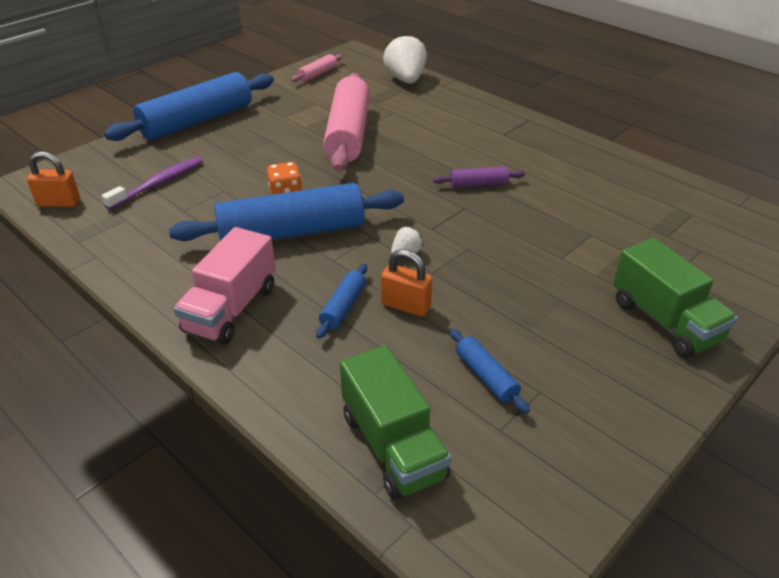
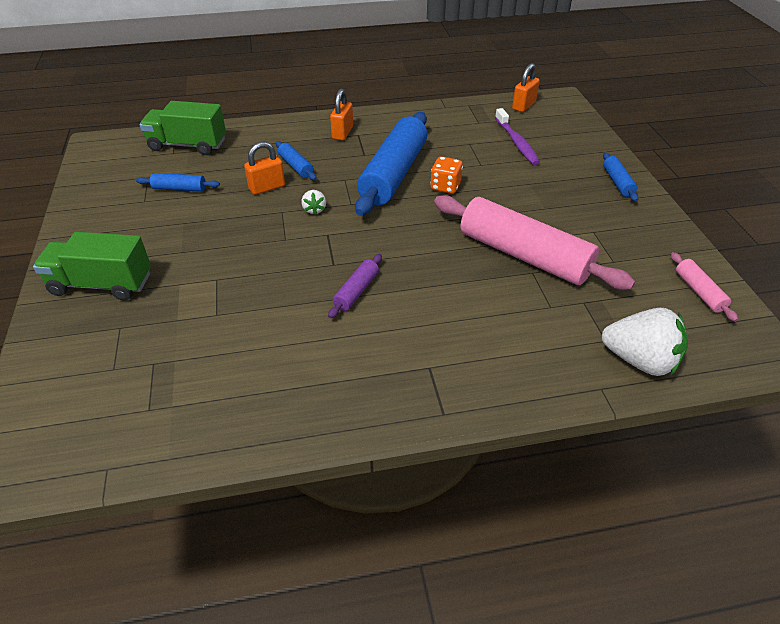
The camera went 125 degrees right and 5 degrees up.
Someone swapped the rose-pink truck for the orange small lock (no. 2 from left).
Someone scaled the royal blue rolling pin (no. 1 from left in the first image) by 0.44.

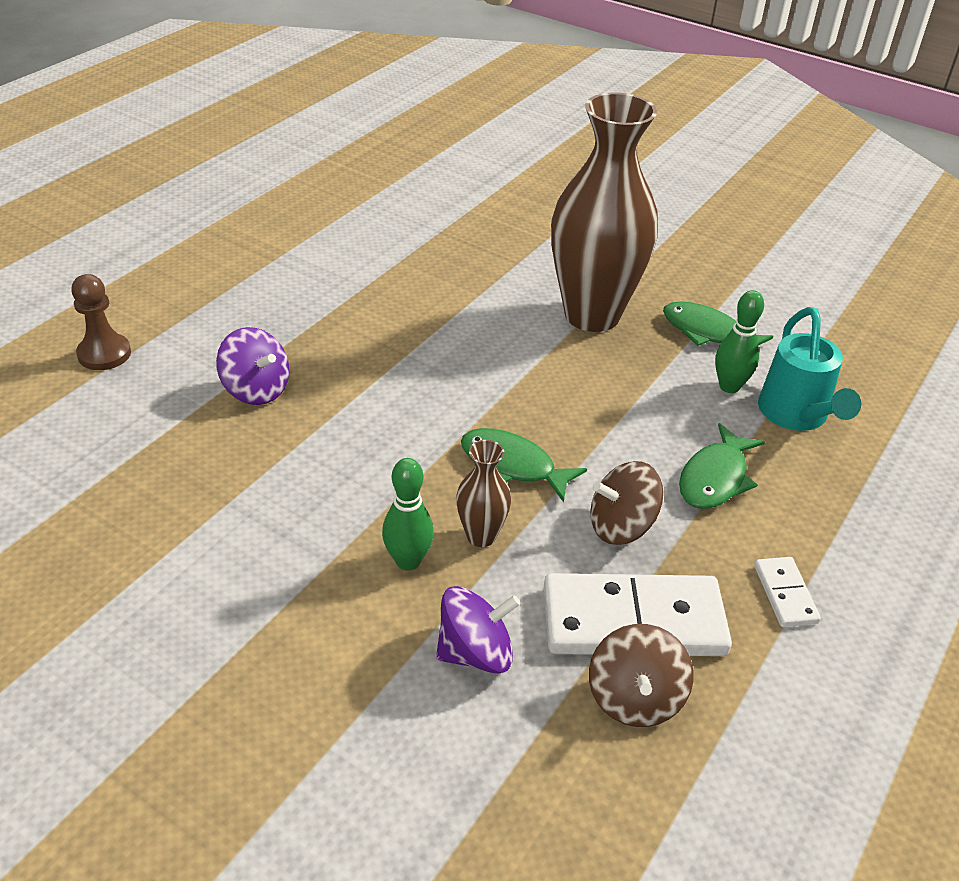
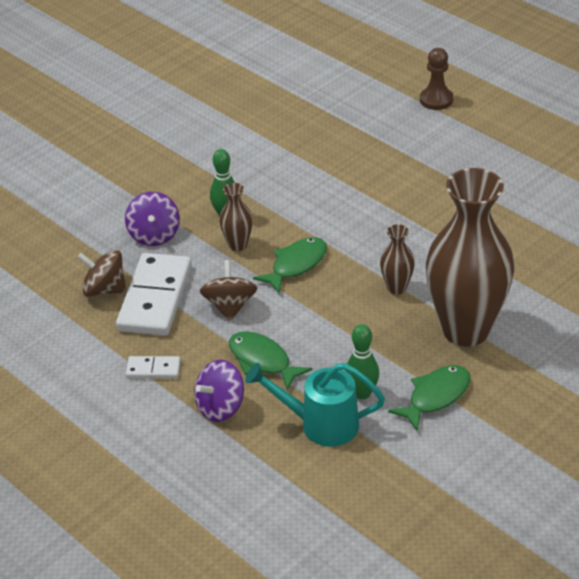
The camera went 105 degrees right and 0 degrees up.
Someone carried the purple spinning top (no. 1 from left in the first image).
Someone put down the brown flower vase (no. 2 from left).

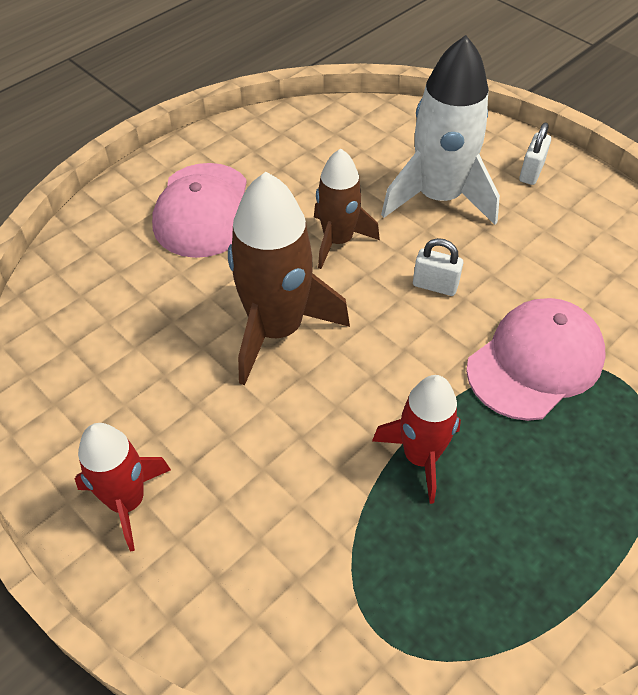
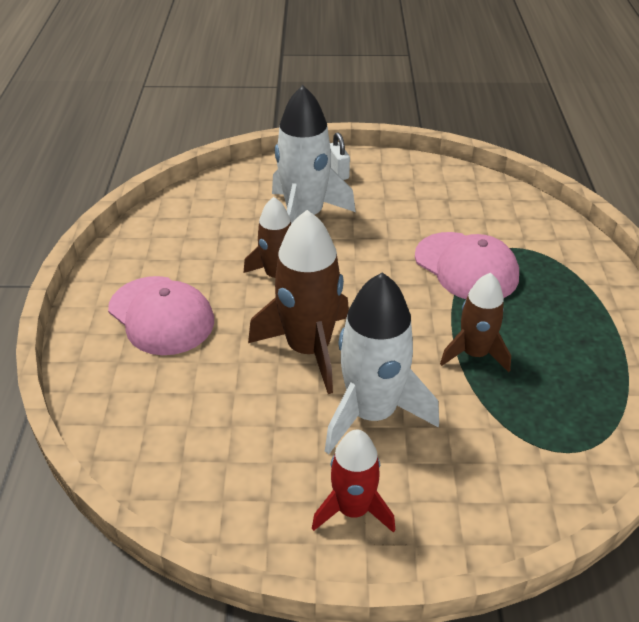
The camera went 45 degrees left and 10 degrees down.
Someone put down the snow-white rocket (no. 2 from left).
Someone rotated the rose-pink peaked cap (no. 2 from left) by 135 degrees clockwise.
Someone repainted the scarlet rocket (no. 2 from left), which became the brown rocket (no. 3 from left).
Someone took away the snow-white small lock (no. 1 from left).

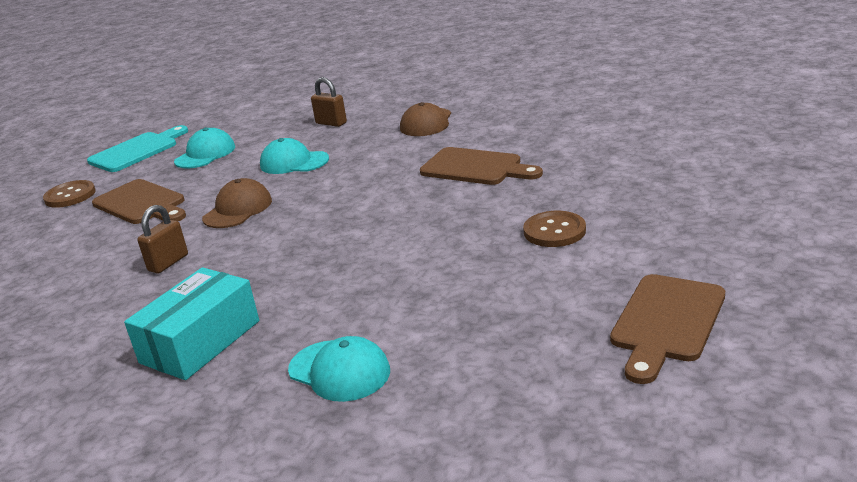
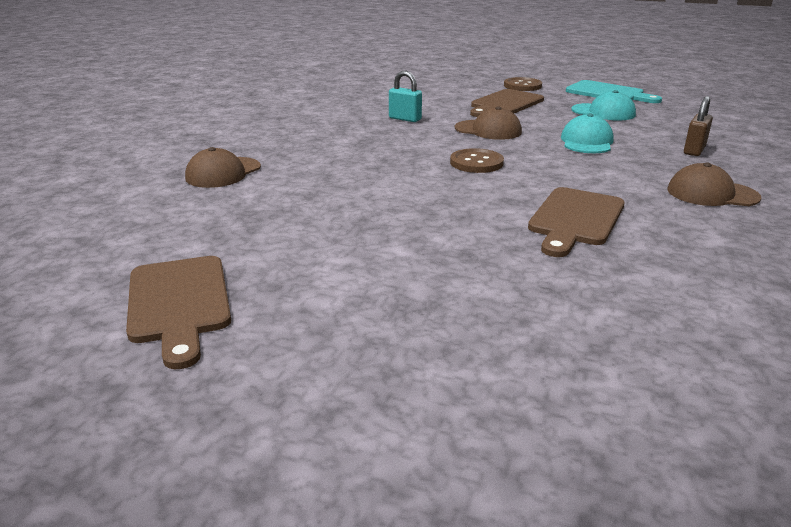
The camera went 85 degrees right and 0 degrees up.
Someone rotated the brown cutting board (no. 3 from left in the first image) by 135 degrees counterclockwise.
Someone repainted the teal peaked cap (no. 3 from left), which became the brown peaked cap (no. 1 from left).
Someone repainted the brown small lock (no. 1 from left), which became the teal small lock.
Someone carried the brown button (no. 2 from left in the first image).
Someone took away the teal box.

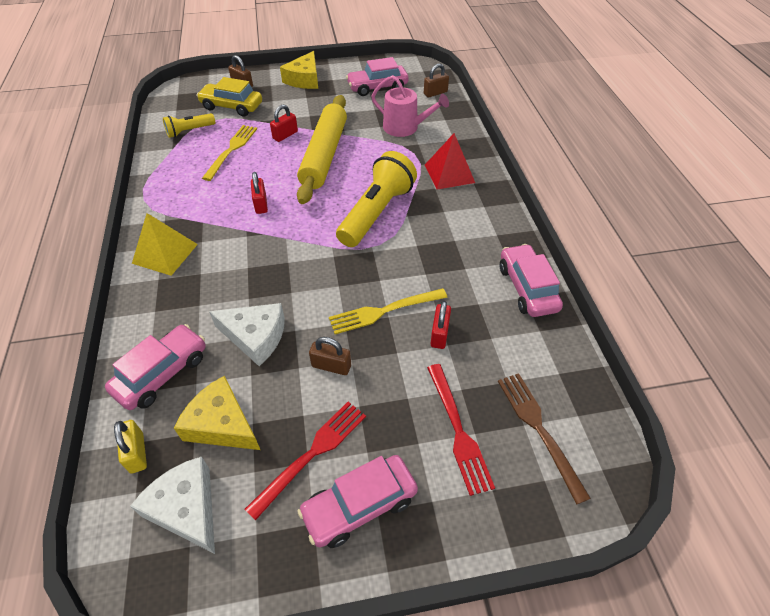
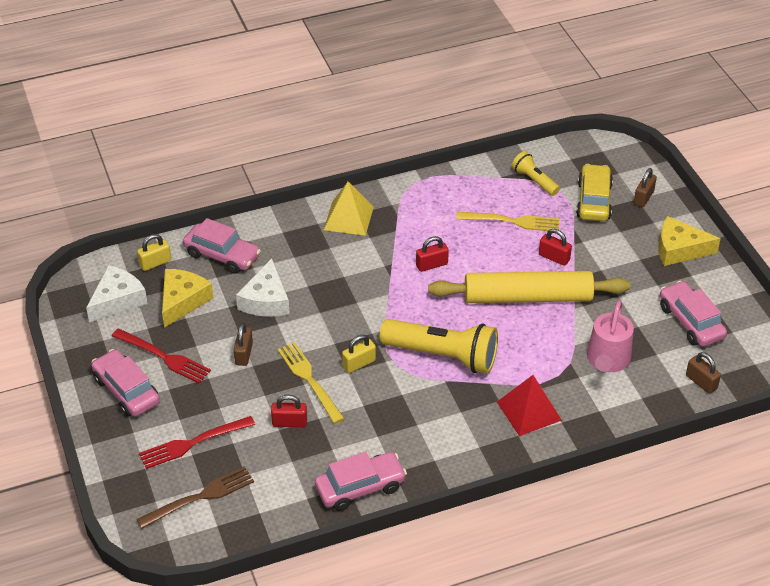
The camera went 80 degrees right and 5 degrees down.
Someone put down the yellow small lock (no. 2 from left).

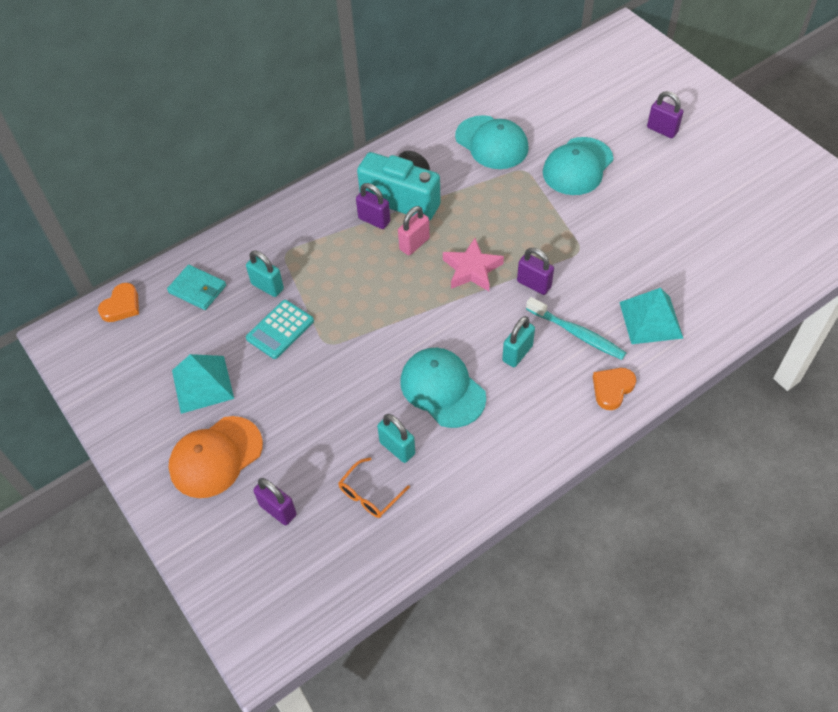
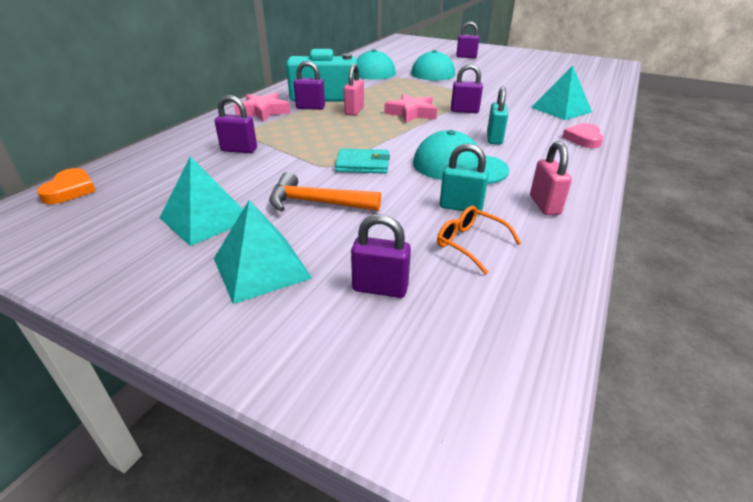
The camera went 30 degrees left and 20 degrees down.
Someone swapped the orange peaked cap for the teal pyramid shape (no. 2 from left).
Someone repainted the teal small lock (no. 1 from left), which became the purple small lock (no. 1 from left).
Someone put down the rose-pink five-pointed star (no. 1 from left).
Someone put down the orange carpenter's hammer.
Someone carried the teal card wallet.
Someone rotated the orange spectacles by 120 degrees clockwise.
Someone put down the rose-pink small lock (no. 2 from left).
Someone repainted the orange love heart (no. 2 from left), which became the rose-pink love heart.
Someone took away the teal adding machine.
Someone took away the teal toothbrush.

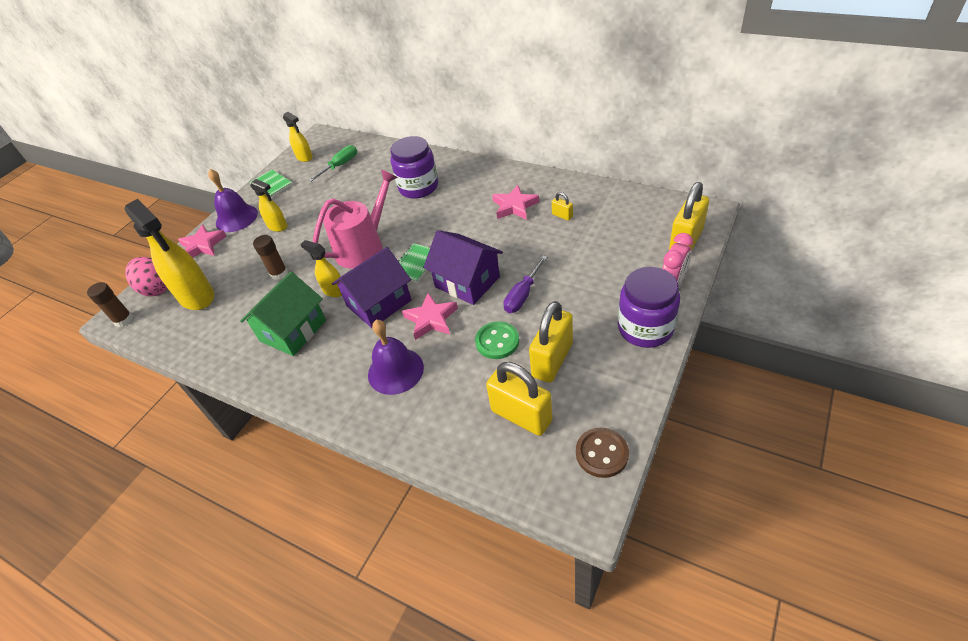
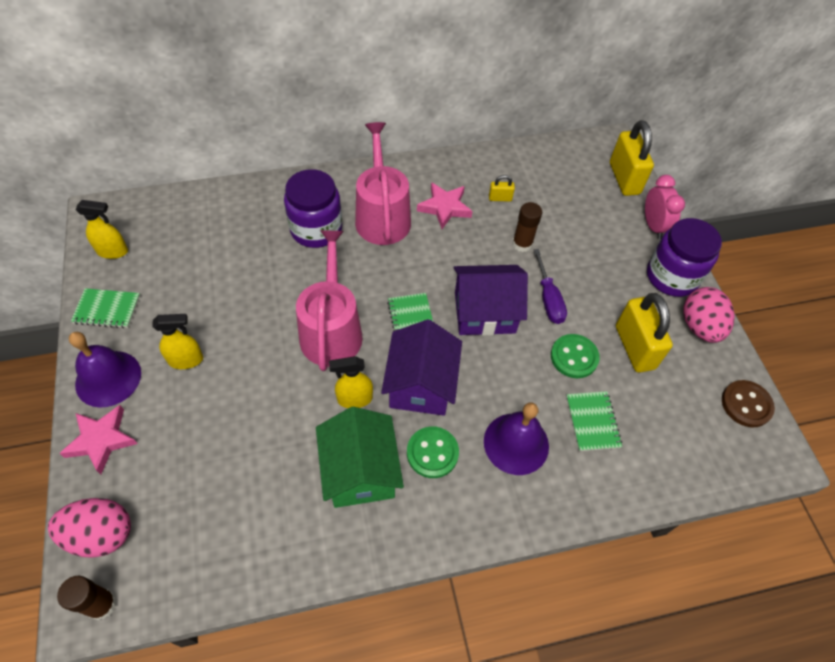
The camera went 50 degrees left and 10 degrees up.
Someone put down the rose-pink watering can (no. 2 from left).
Someone put down the leaf-green button (no. 1 from left).
Someone carried the brown glue (no. 2 from left).
Someone put down the leaf-green exercise book (no. 3 from left).
Someone put down the rose-pink egg (no. 2 from left).
Someone took away the yellow sprayer (no. 1 from left).
Someone took away the leaf-green hand screwdriver.
Someone took away the rose-pink five-pointed star (no. 2 from left).
Someone took away the yellow small lock (no. 1 from left).

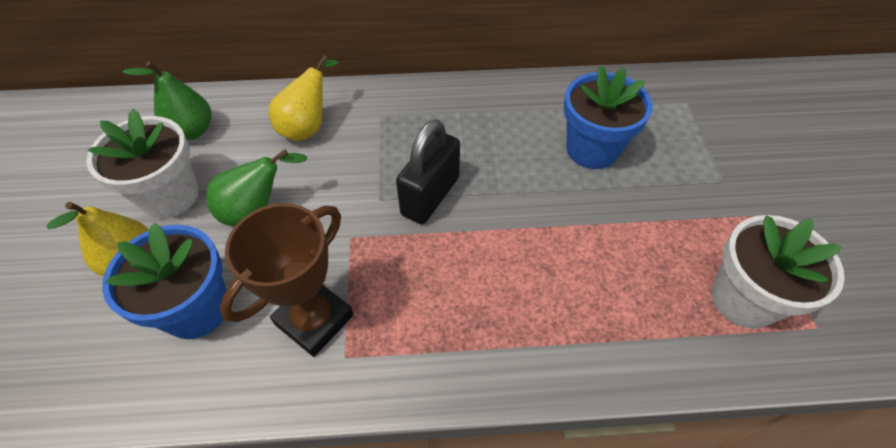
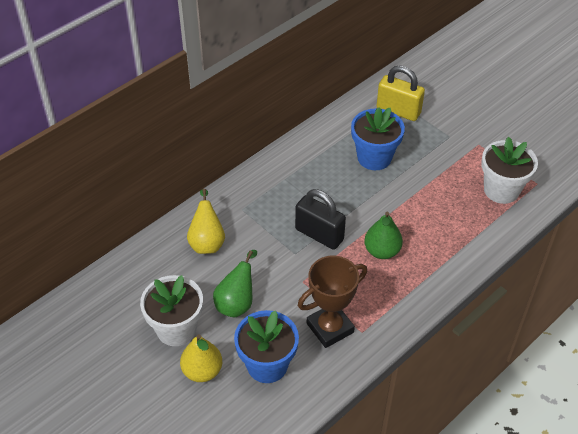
The camera went 40 degrees left and 5 degrees down.
Someone rotated the black small lock by 45 degrees counterclockwise.
Someone rotated the brown trophy by 60 degrees clockwise.
Someone carried the leaf-green pear fruit (no. 1 from left in the first image).
Someone put down the yellow small lock.

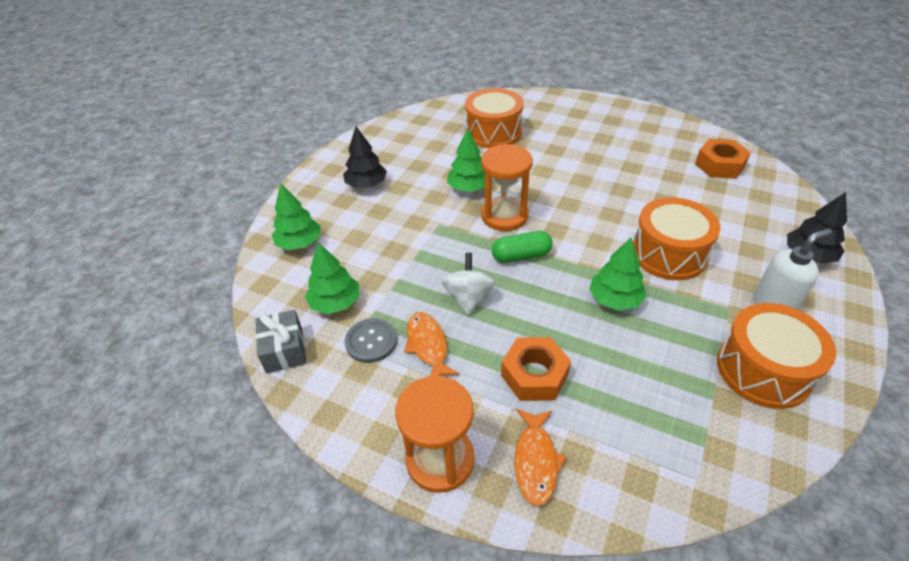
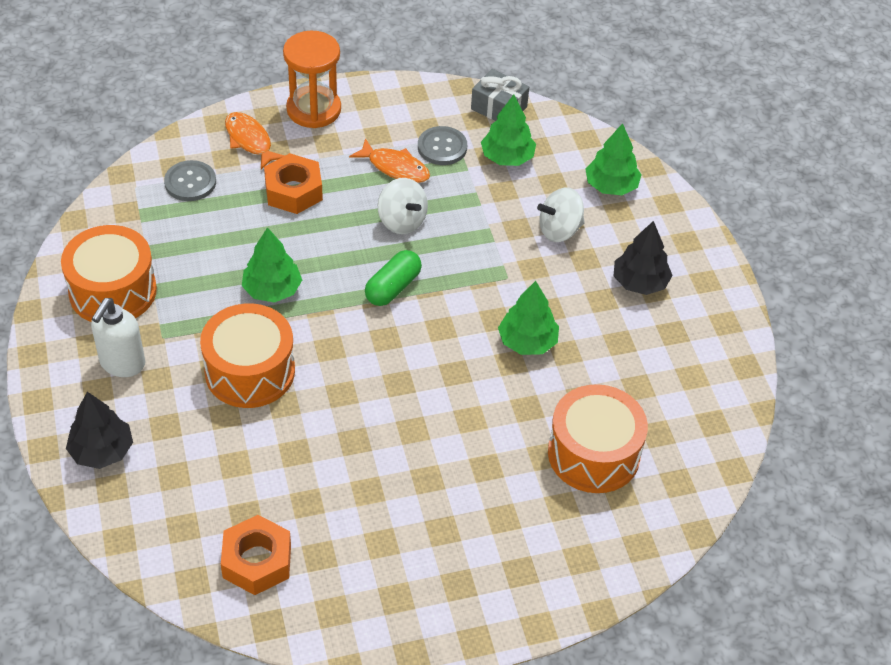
The camera went 135 degrees right and 5 degrees up.
Someone put down the grey button (no. 1 from left).
Someone put down the snow-white spinning top (no. 2 from left).
Someone took away the orange hourglass (no. 2 from left).

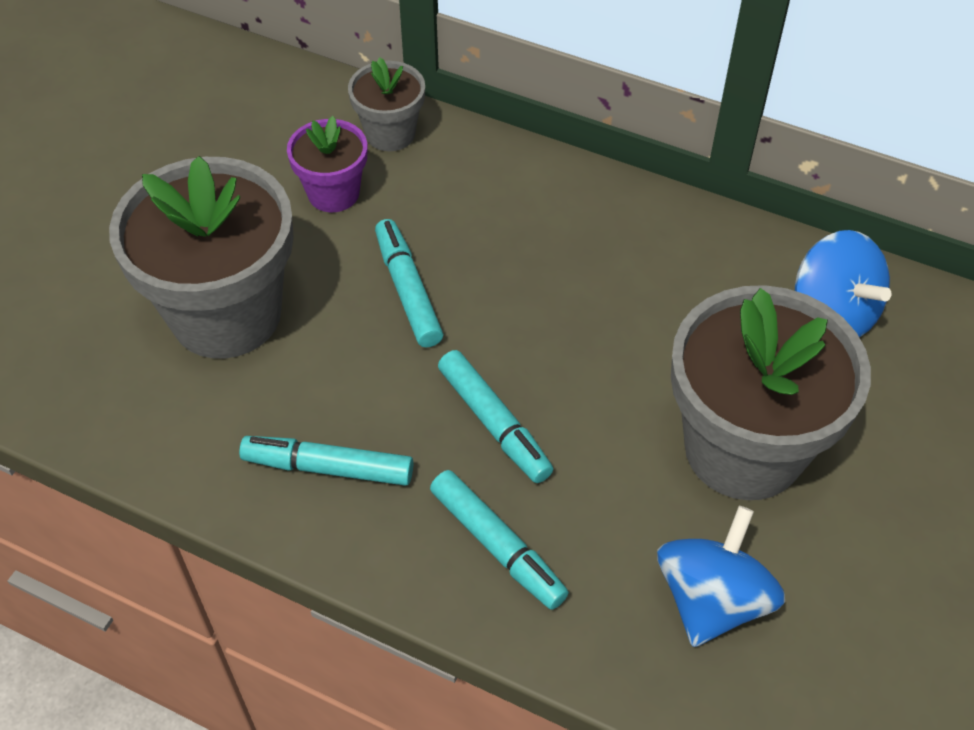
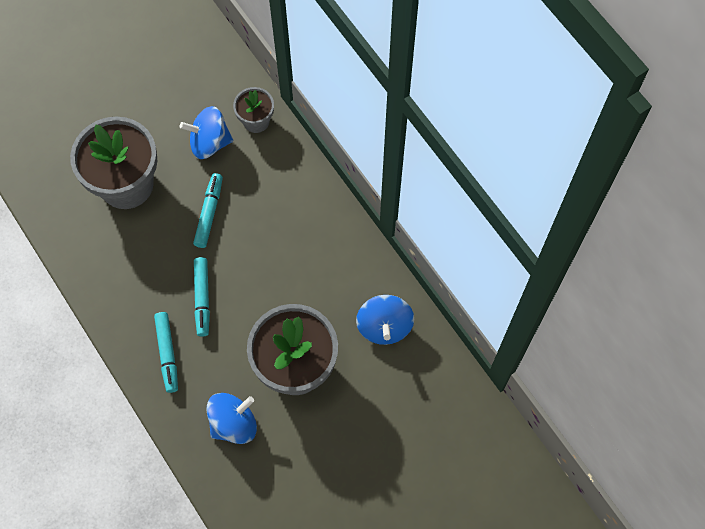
The camera went 30 degrees right and 15 degrees up.
Someone swapped the purple potted plant for the royal blue spinning top (no. 1 from left).
Someone took away the teal marker pen (no. 1 from left).

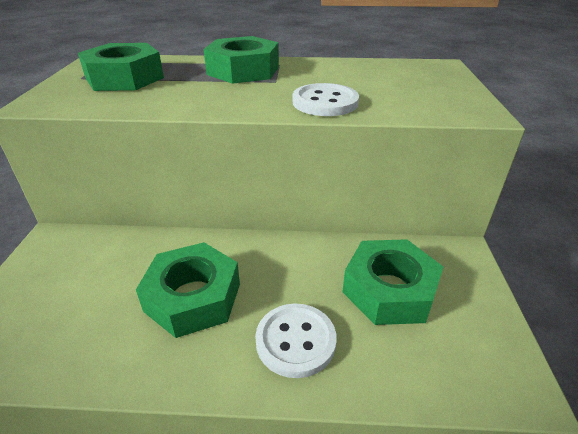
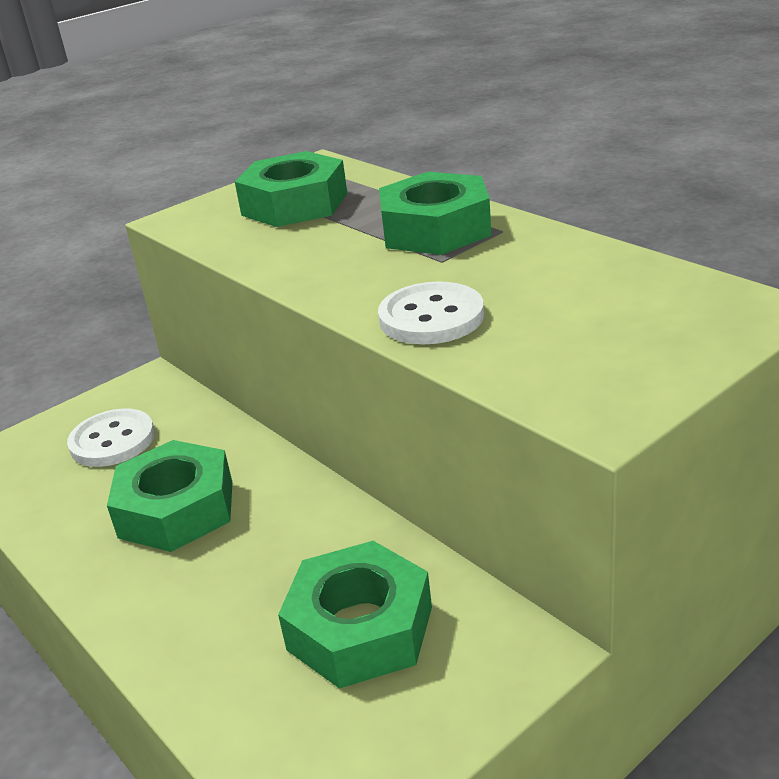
The camera went 50 degrees right and 5 degrees down.
Someone carried the snow-white button (no. 1 from left).

